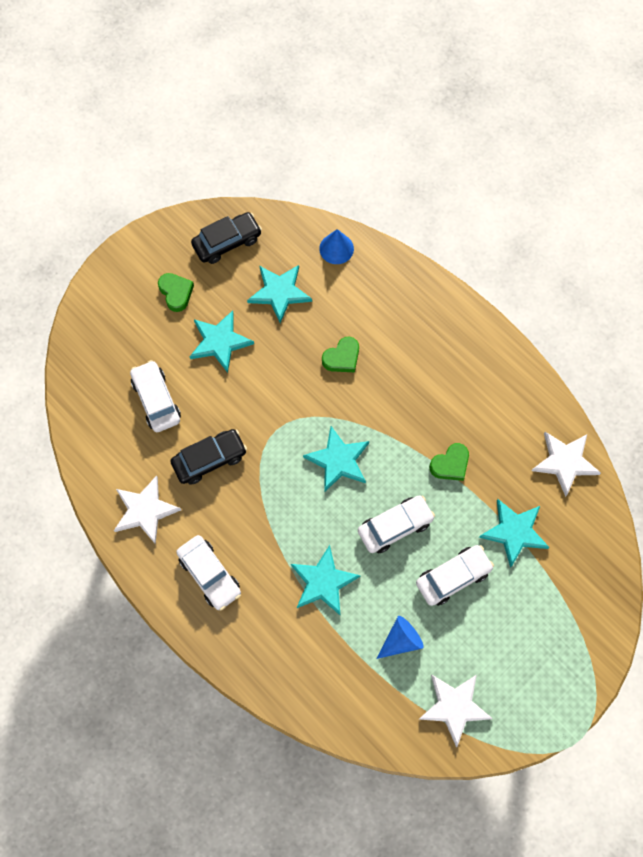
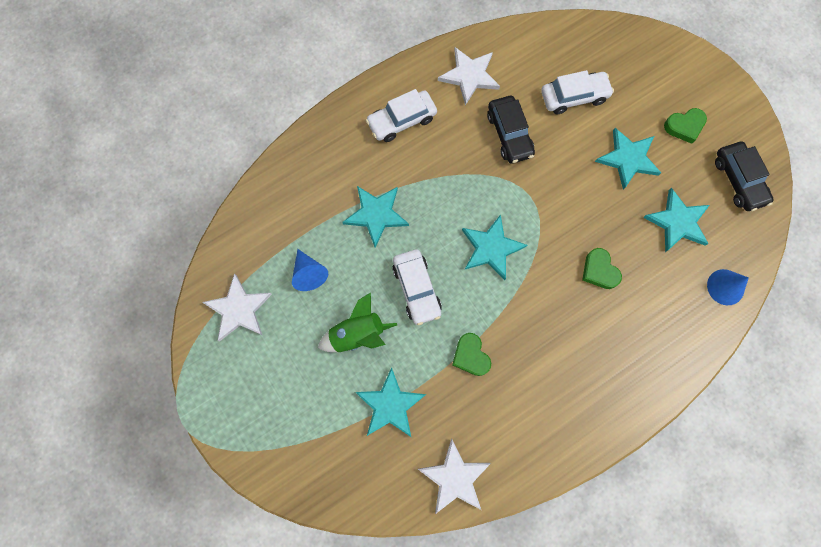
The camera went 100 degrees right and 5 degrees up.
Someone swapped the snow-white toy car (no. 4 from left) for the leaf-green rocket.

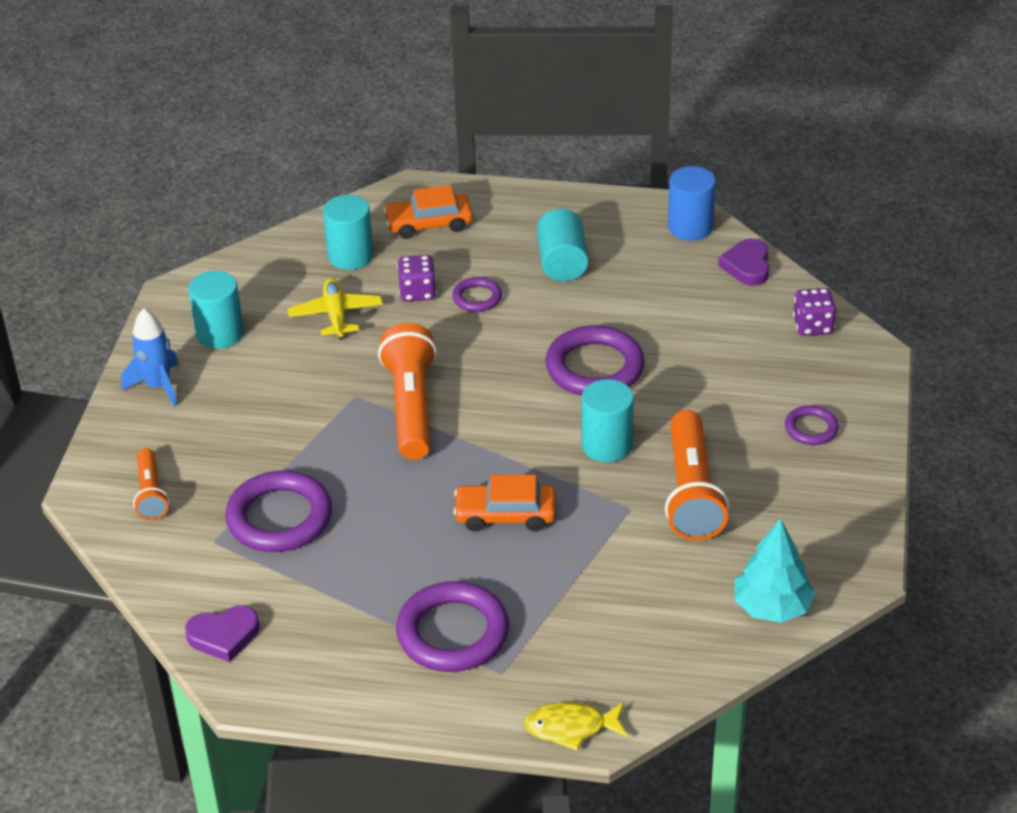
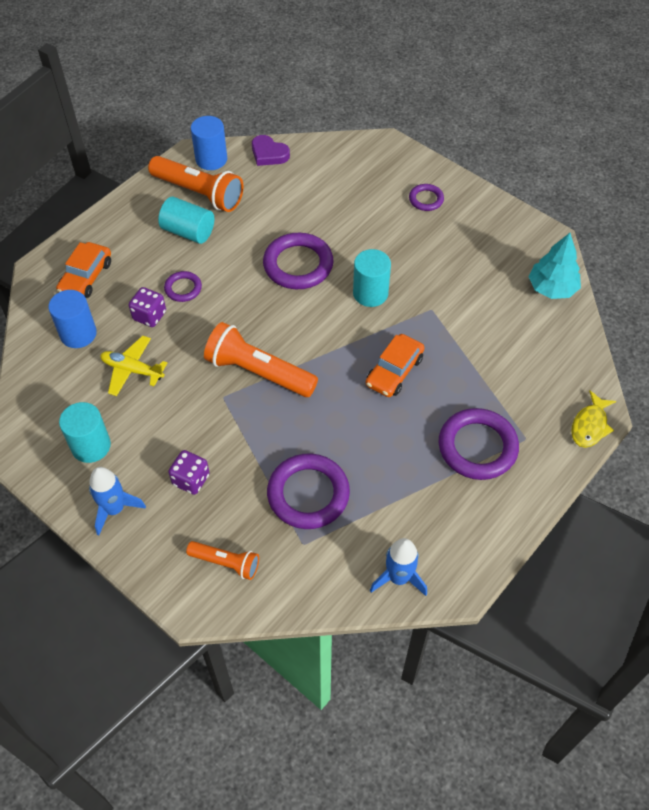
The camera went 60 degrees left and 15 degrees up.
Someone repainted the teal solid cylinder (no. 2 from left), which became the royal blue solid cylinder (no. 1 from left).
Someone carried the orange flashlight (no. 3 from left in the first image).
Someone carried the purple dice (no. 2 from left).
Someone swapped the purple love heart (no. 1 from left) for the royal blue rocket (no. 2 from left).

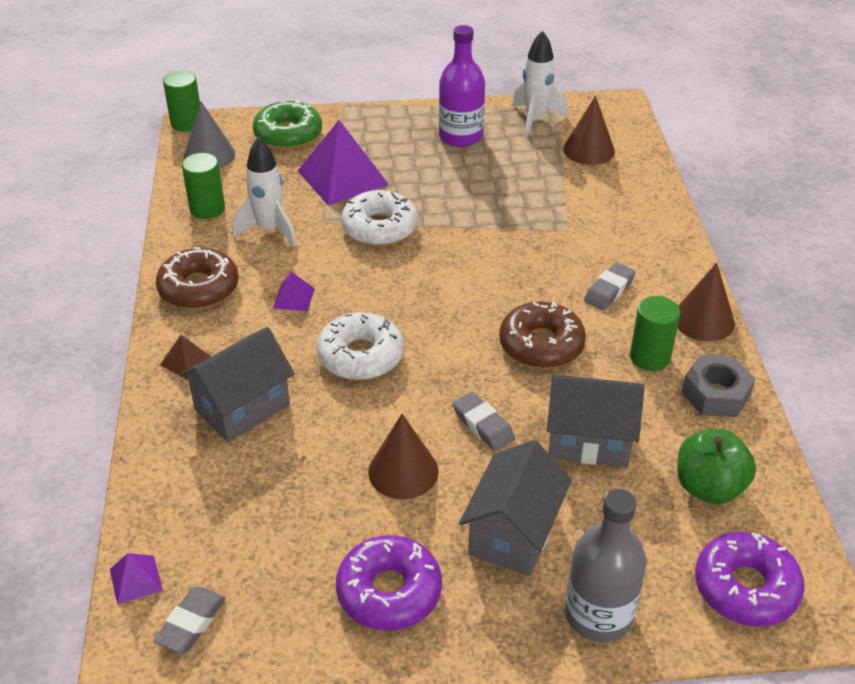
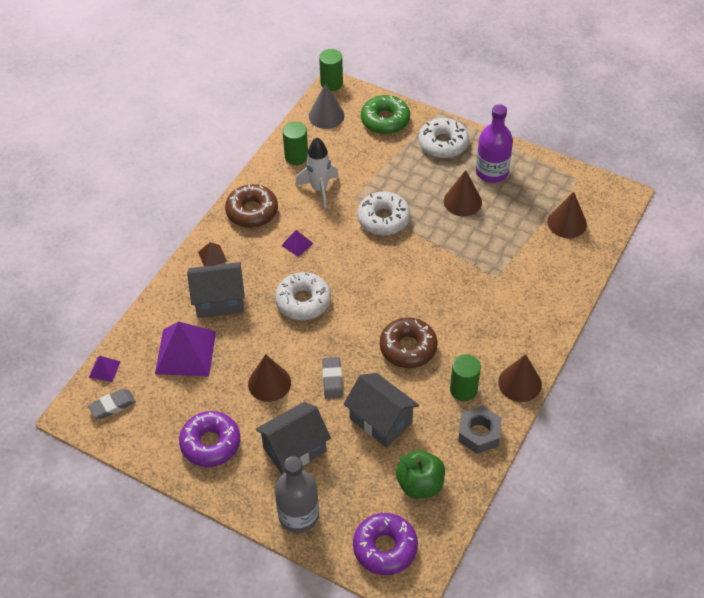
The camera went 35 degrees right and 10 degrees up.
Someone carried the purple pyramid shape (no. 3 from left in the first image).
Someone put down the snow-white doughnut (no. 3 from left).
Someone put down the brown cone (no. 2 from left).
Someone took away the snow-white rocket (no. 2 from left).
Someone took away the grey eraser (no. 3 from left).

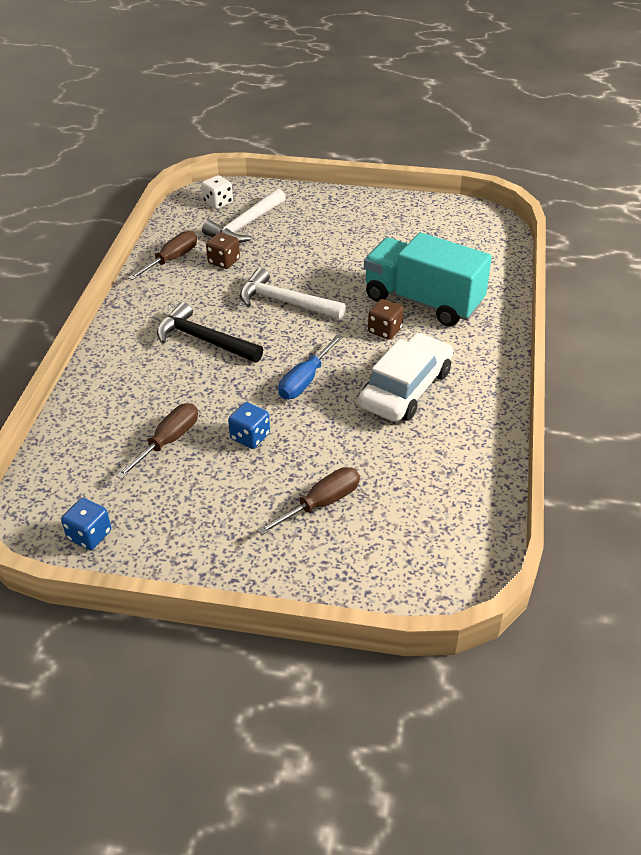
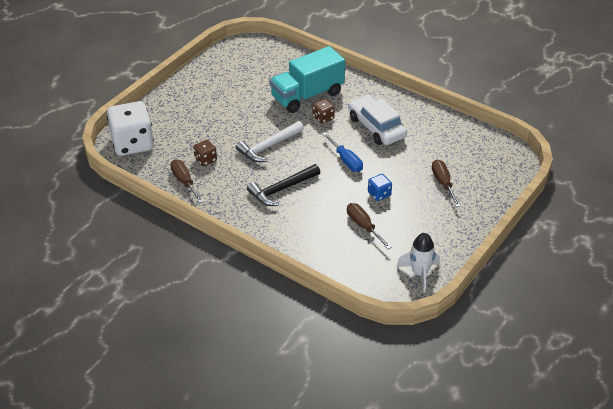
The camera went 65 degrees left and 0 degrees up.
Someone scaled the snow-white dice by 2.19.
Someone swapped the royal blue dice (no. 1 from left) for the snow-white rocket.
Someone took away the snow-white carpenter's hammer (no. 1 from left).

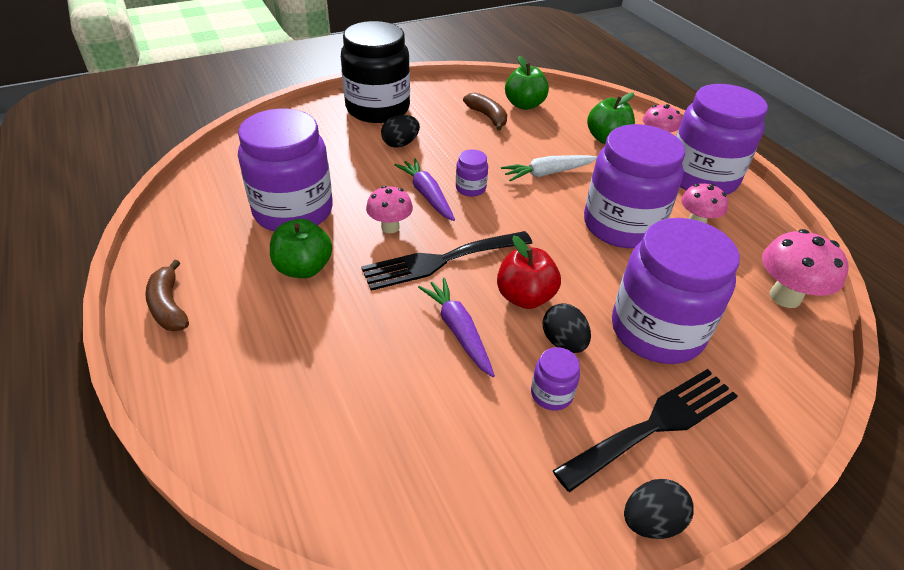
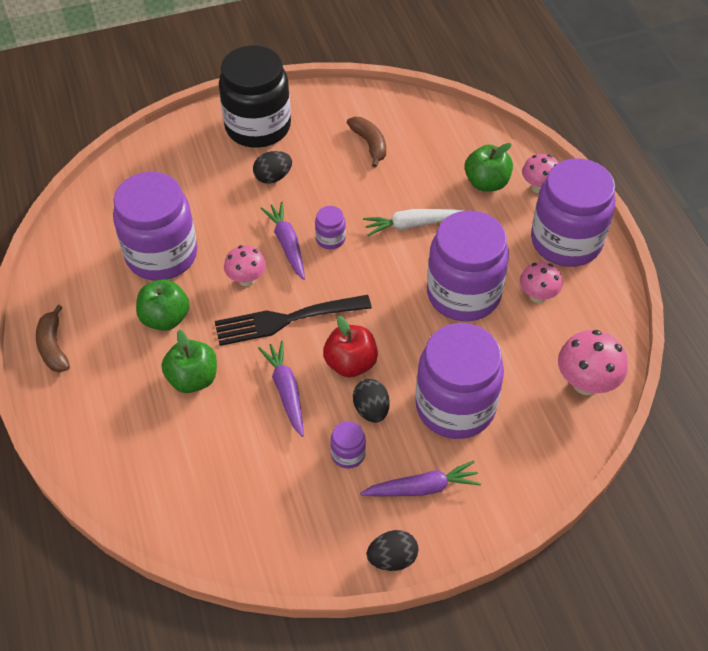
The camera went 10 degrees right and 10 degrees up.
Someone carried the leaf-green apple fruit (no. 2 from left).
Someone swapped the black fork (no. 2 from left) for the purple carrot (no. 3 from left).

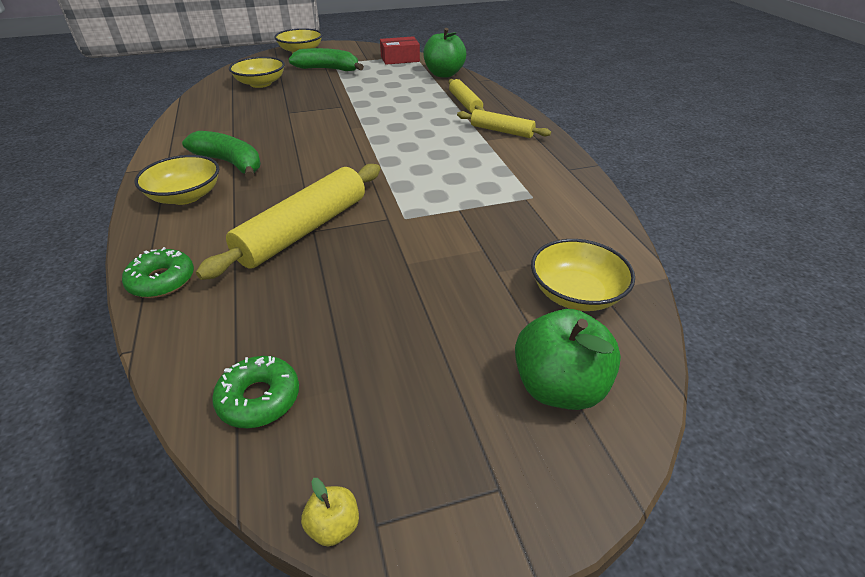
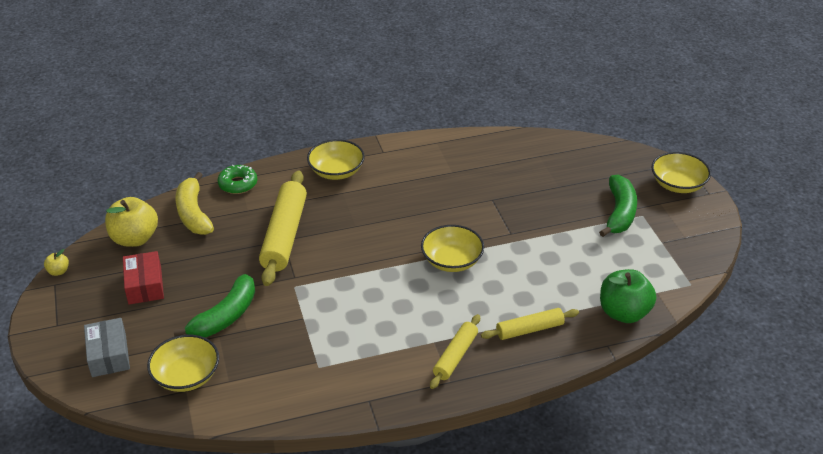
The camera went 90 degrees right and 0 degrees up.
Someone swapped the leaf-green apple fruit (no. 2 from left) for the grey box.
Someone swapped the leaf-green doughnut (no. 2 from left) for the yellow apple fruit (no. 2 from left).
Someone carried the scarlet box.
Someone carried the leaf-green banana fruit (no. 1 from left).
Someone put down the yellow banana fruit.
Someone rotated the yellow rolling pin (no. 1 from left) by 60 degrees clockwise.
Someone carried the yellow deep dish (no. 2 from left in the first image).

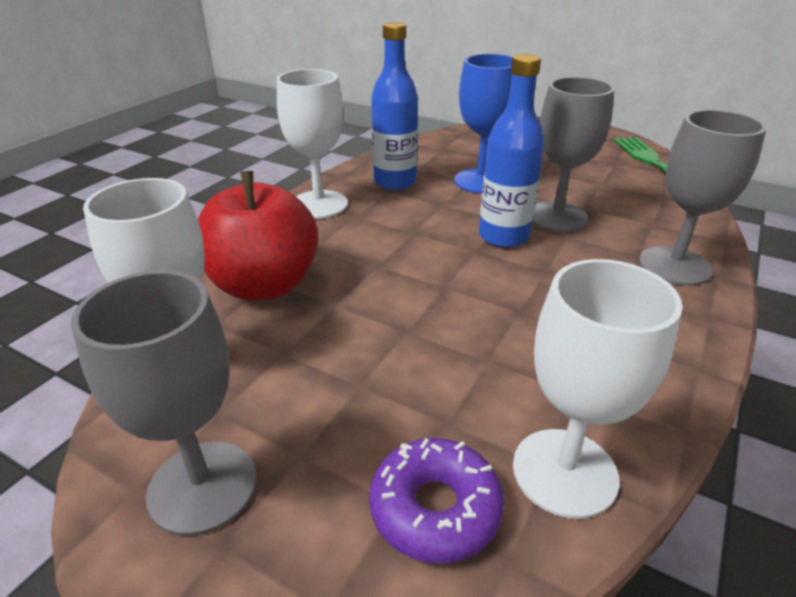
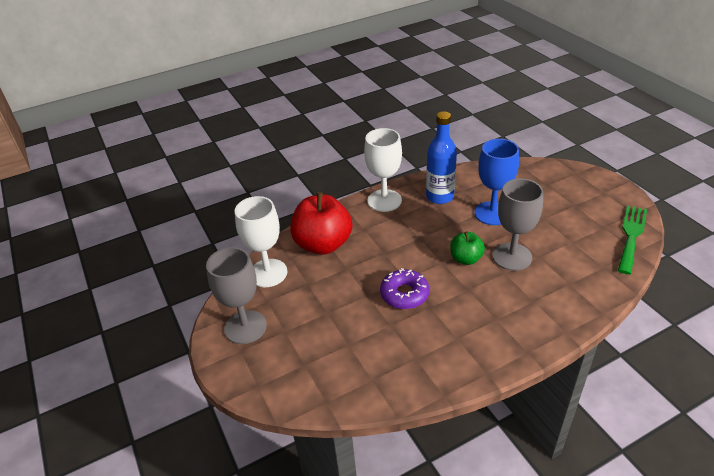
The camera went 35 degrees right and 5 degrees up.
Someone carried the purple doughnut.
Someone swapped the royal blue flask (no. 2 from left) for the leaf-green apple fruit.
Someone took away the snow-white wine glass (no. 3 from left).
Someone took away the grey wine glass (no. 3 from left).

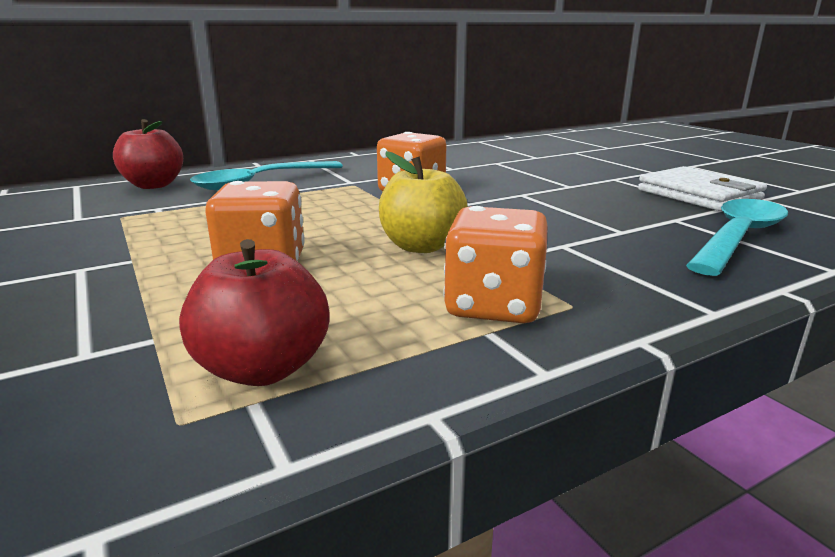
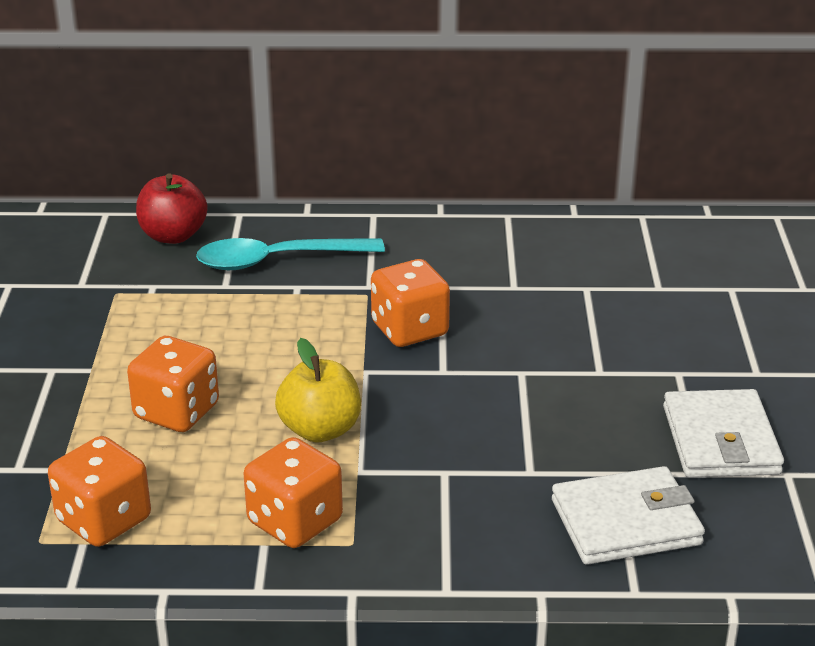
The camera went 30 degrees right and 10 degrees up.
Someone swapped the scarlet apple fruit (no. 2 from left) for the orange dice (no. 1 from left).
Someone swapped the teal teaspoon (no. 2 from left) for the snow-white card wallet (no. 1 from left).

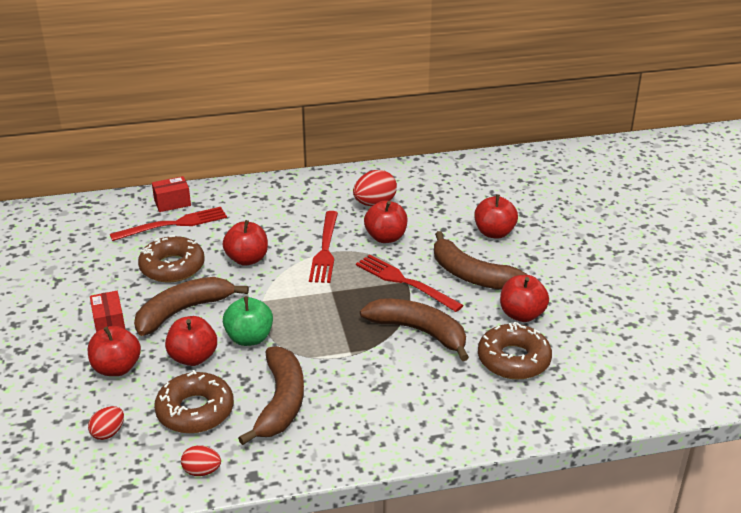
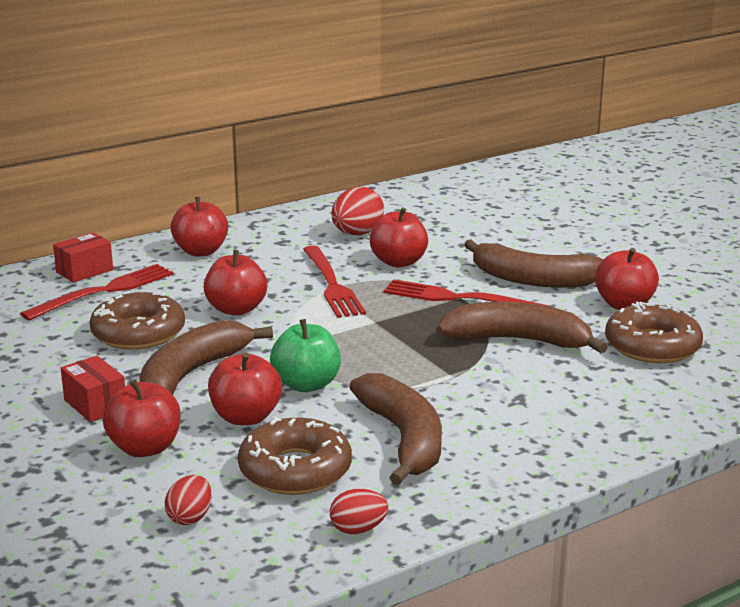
The camera went 20 degrees left and 10 degrees down.
Someone carried the scarlet apple fruit (no. 5 from left in the first image).

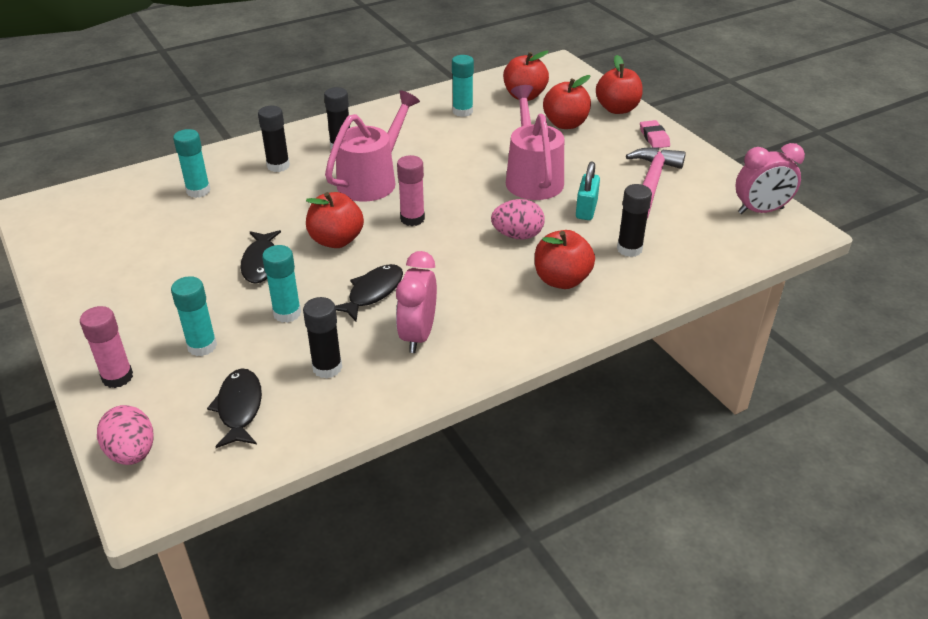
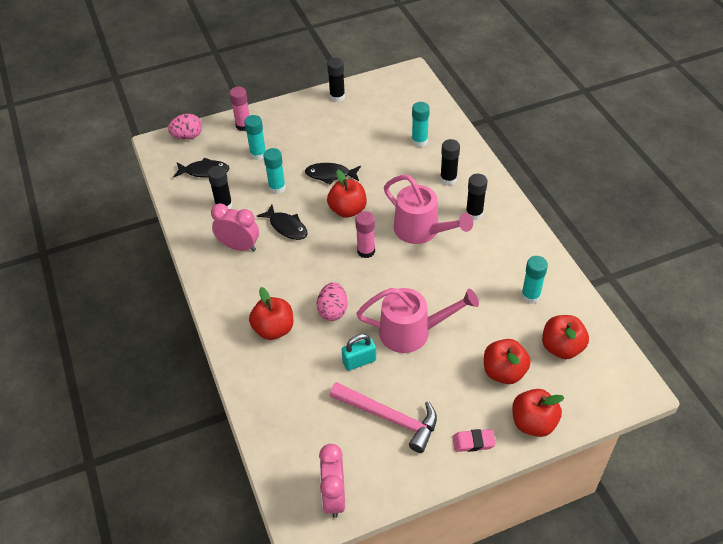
The camera went 100 degrees right and 10 degrees up.
Someone carried the black glue (no. 4 from left in the first image).
Someone rotated the teal small lock by 45 degrees counterclockwise.

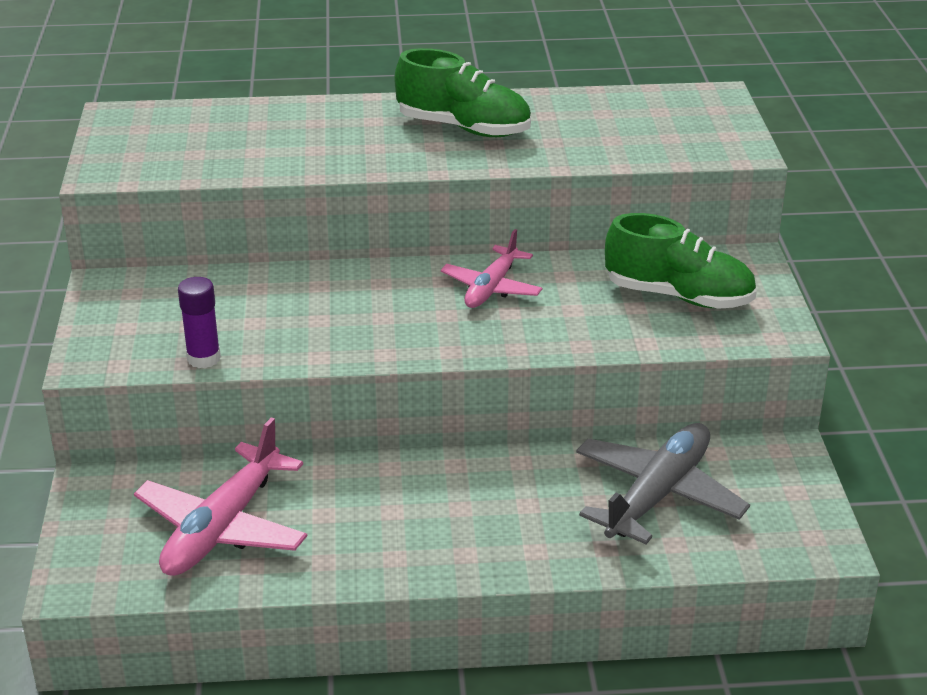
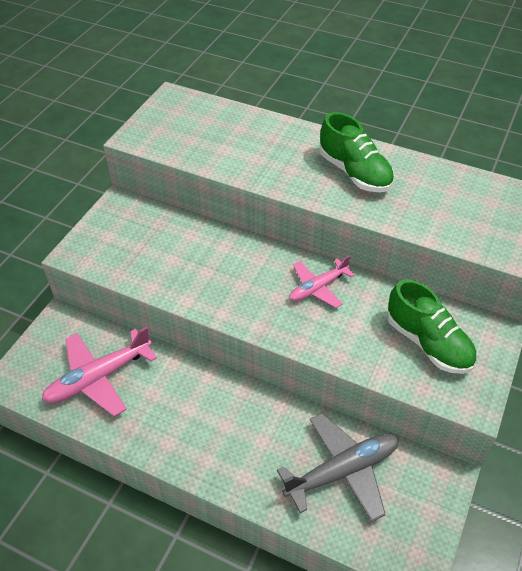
The camera went 30 degrees right and 15 degrees up.
Someone took away the purple glue.

